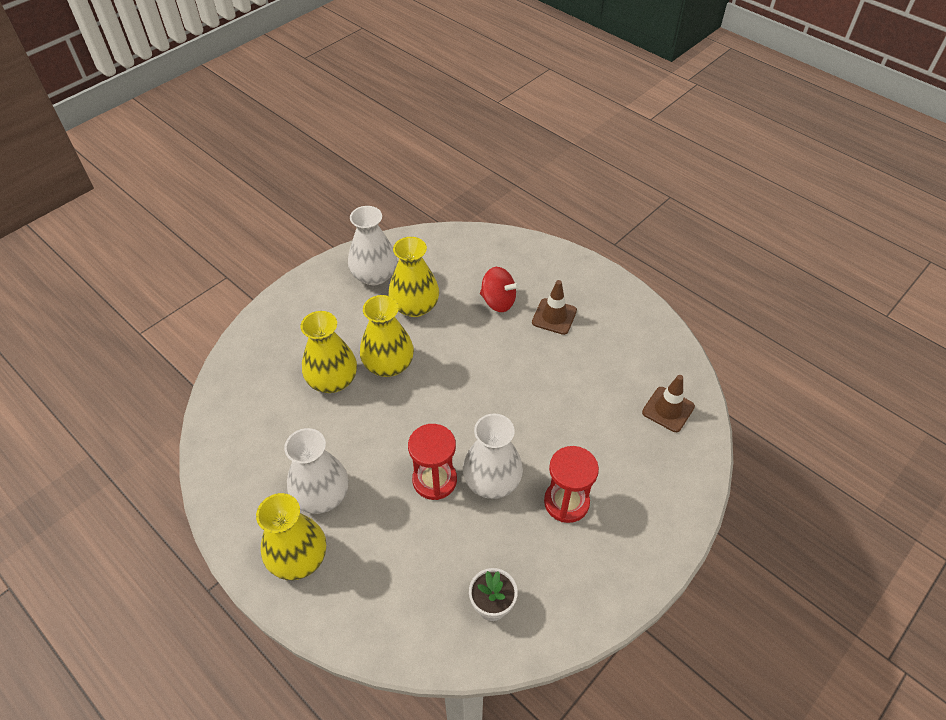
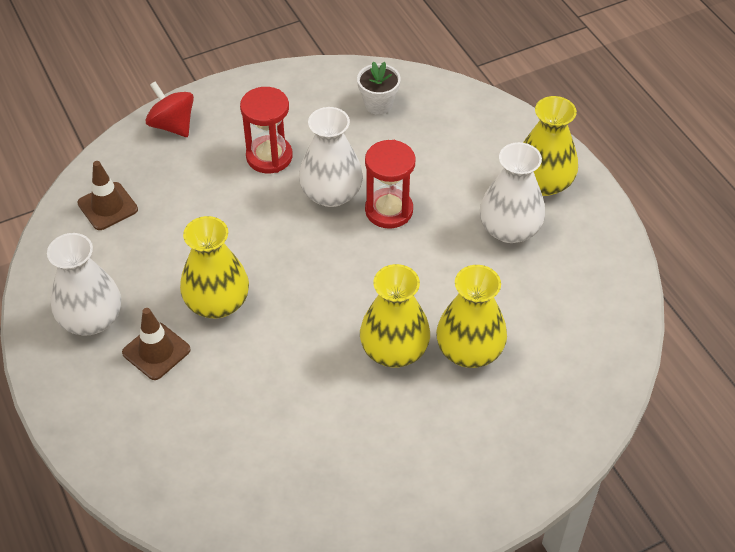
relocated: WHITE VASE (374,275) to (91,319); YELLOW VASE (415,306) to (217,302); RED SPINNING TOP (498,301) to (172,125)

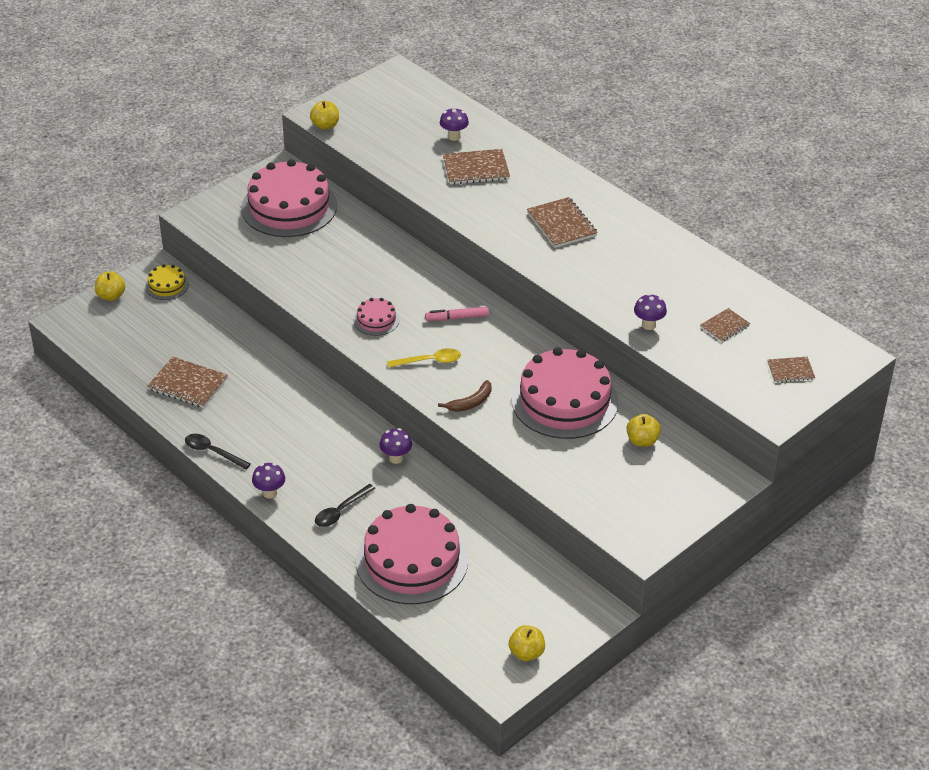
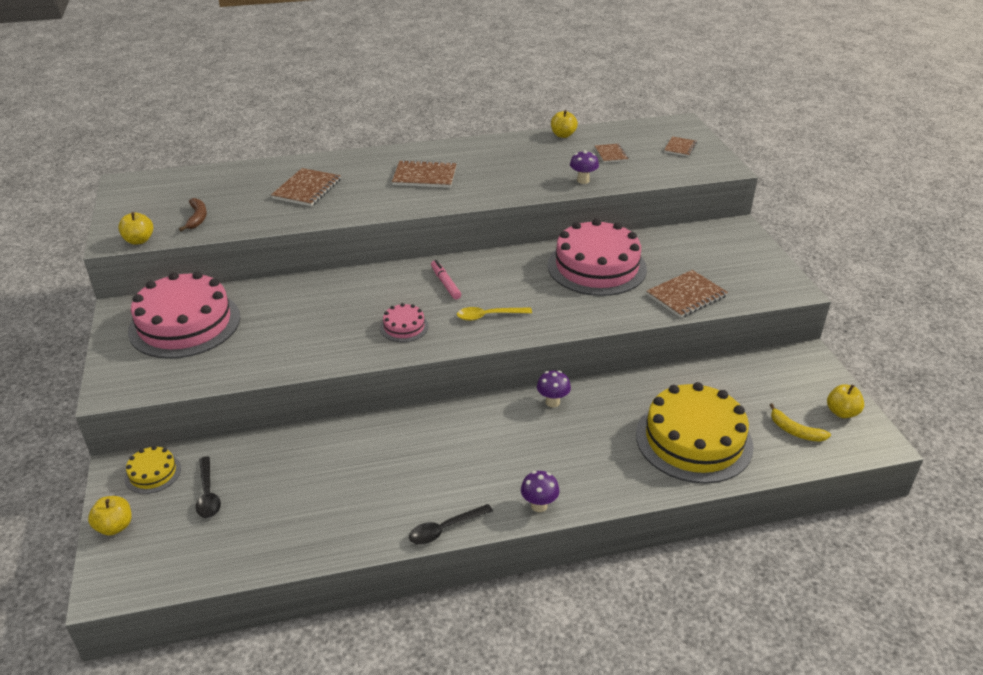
missing: PURPLE MUSHROOM (454,136)
appeared: YELLOW BANANA (795,431)
relocated: BROWN NOTEBOOK (188,384) to (686,296); BLACK SPOON (340,511) to (208,494); BROWN BANANA (471,402) to (197,218); YELLOW APPLE (642,441) to (563,135)
colour: PINK CAKE (412,561) to YELLOW CAKE (693,440)
spun: YELLOW SPOON (430,361) = (488,316) 120 degrees counterclockwise; PINK MARKER (456,318) = (445,283) 135 degrees clockwise

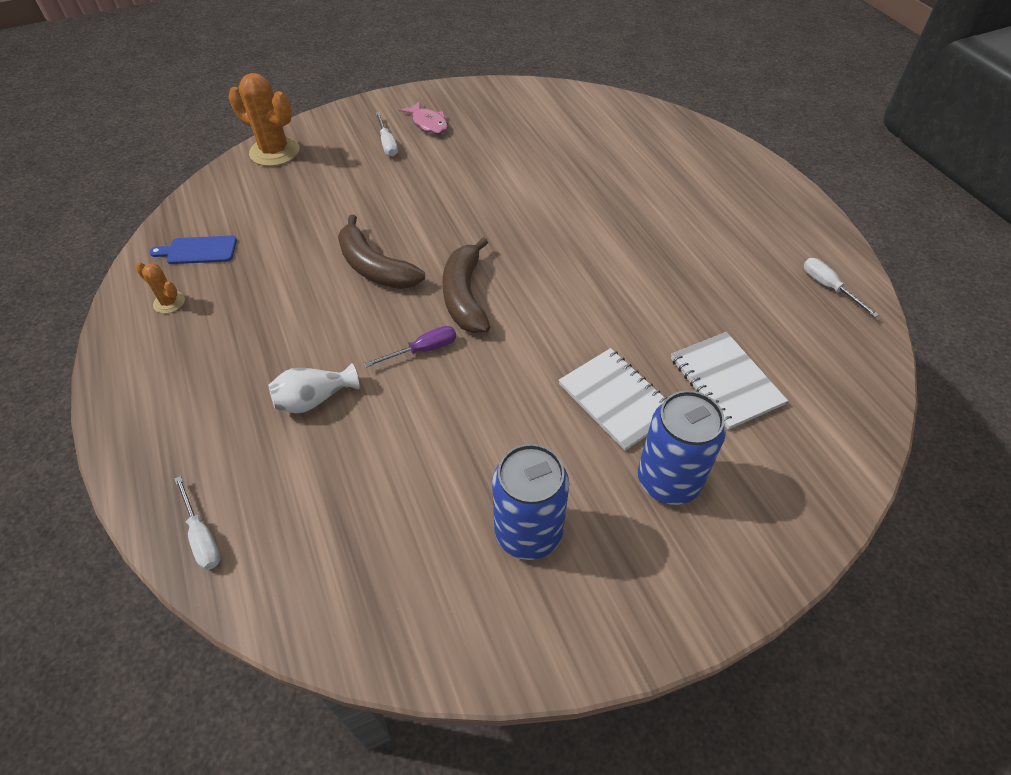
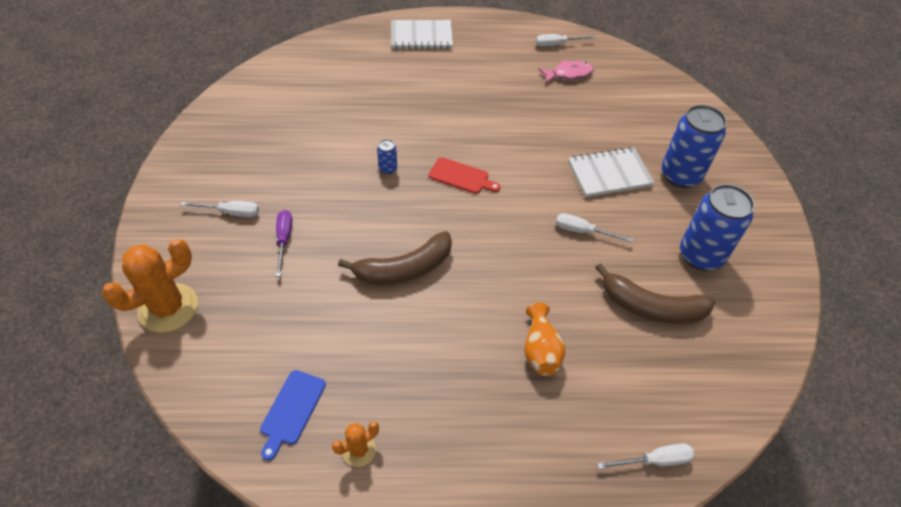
appeared: BLUE CAN (388,169); RED CUTTING BOARD (461,177); WHITE SCREWDRIVER (583,231)
relocated: PURPLE SCREWDRIVER (423,350) to (284,240); PINK FISH (428,124) to (568,74); BROWN BANANA (465,296) to (651,307); WHITE NOTEBOOK (725,381) to (421,36)
colour: WHITE VASE (314,399) to ORANGE VASE (540,350)

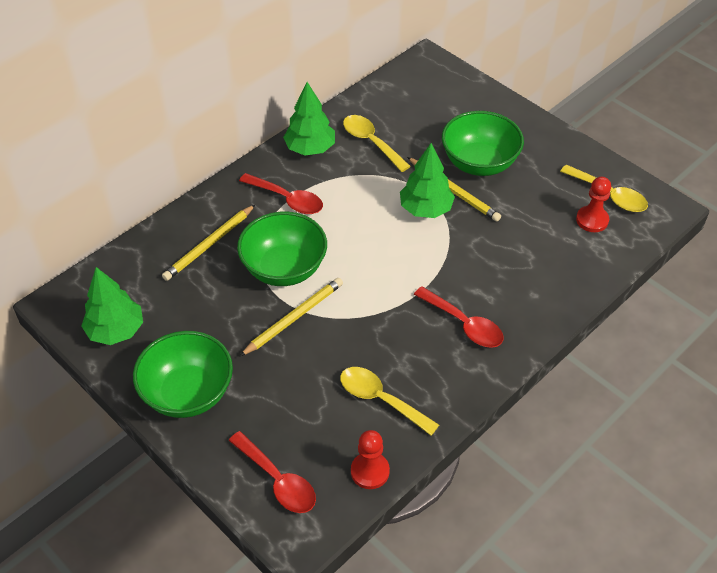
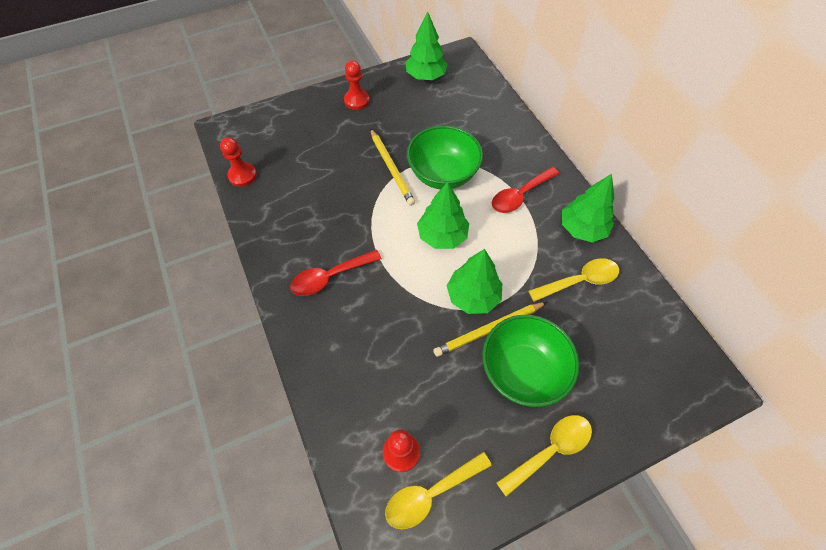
missing: YELLOW PENCIL (209,245); RED SPOON (278,480)
appeared: GREEN TREE (442,236)
relocated: YELLOW SPOON (380,399) to (550,450)
exchanged: GREEN BOWL (188,393) to RED PAWN (356,100)

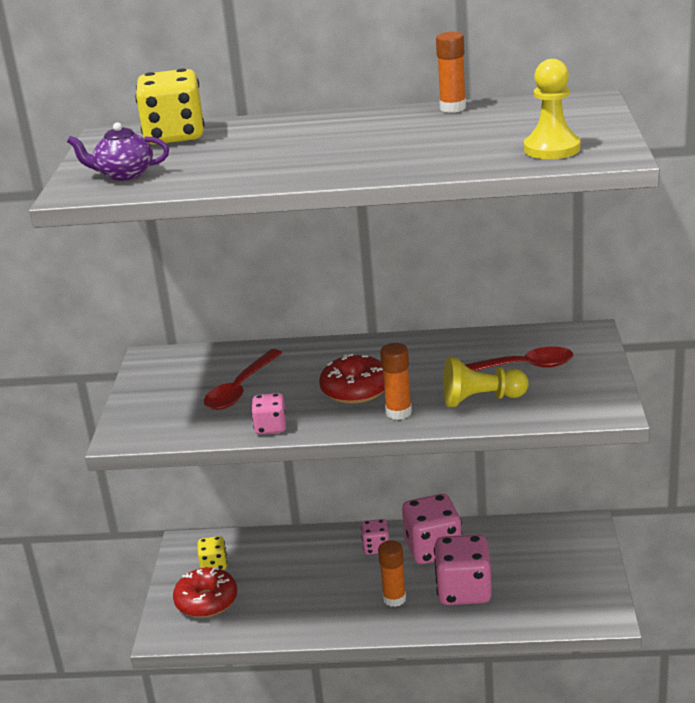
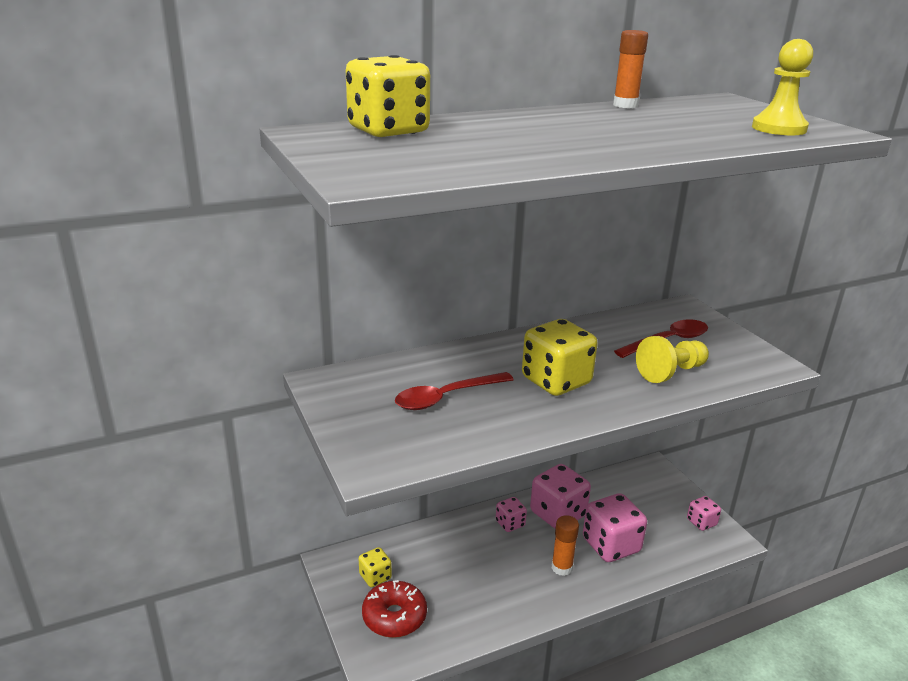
missing: PURPLE TEAPOT (124,174); ORANGE GLUE STICK (398,412)
relocated: PINK DICE (270,427) to (701,522)
exchanged: RED DONUT (355,390) to YELLOW DICE (556,381)
spun: RED SPOON (240,389) = (446,397) 60 degrees clockwise

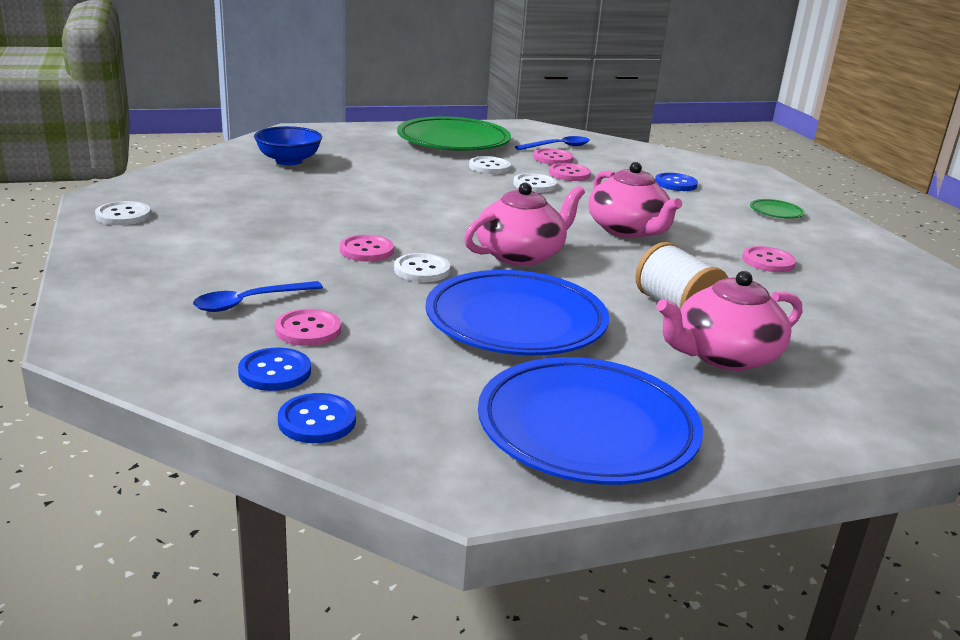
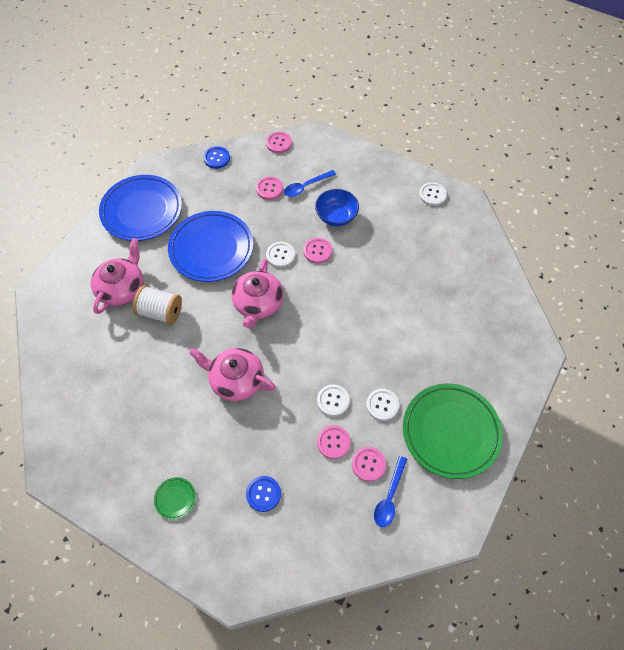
missing: BLUE BUTTON (275,372)
relocated: BLUE BOWL (289,161) to (336,216); PINK BUTTON (768,261) to (278,143)
spun: BLUE SPOON (250,302) = (306,186) 135 degrees counterclockwise

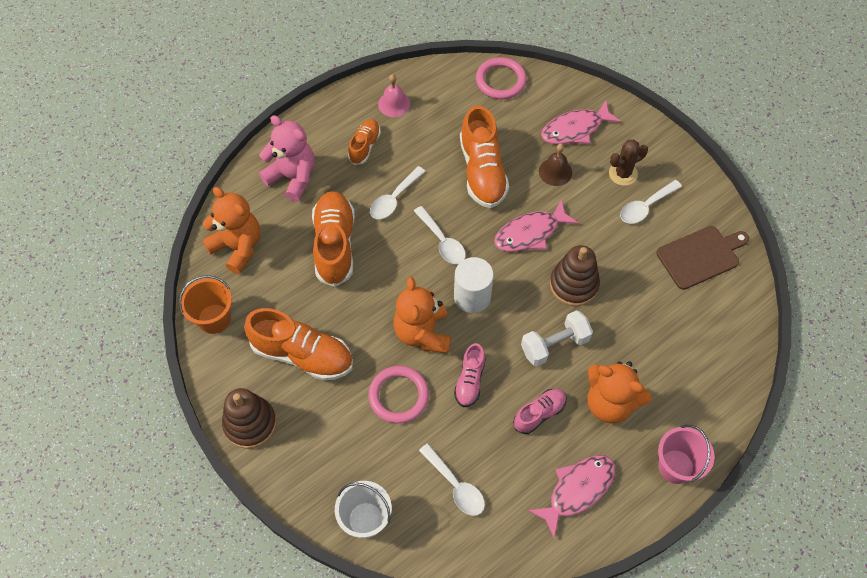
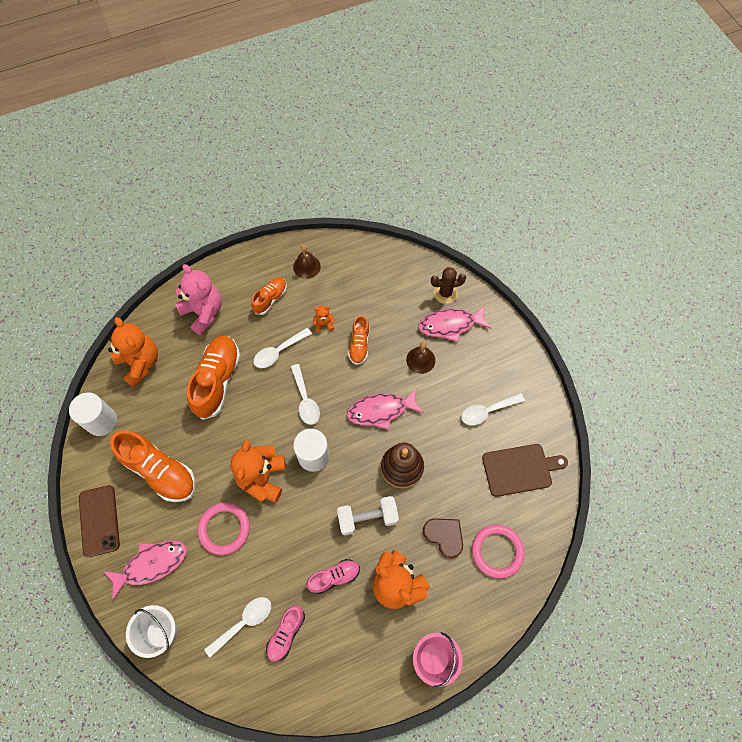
appeared: ORANGE TEDDY BEAR (324,324); BROWN HEART (444,536)
relocated: PINK SHOE (470,381) to (286,634); PINK RING (500,81) to (497,551); PINK FISH (577,490) to (151,564); BROWN CACTUS (623,174) to (445,293)
exchanged: ORANGE BUCKET (214,319) to WHITE CYLINDER (101,421); BROWN STACKING TOY (250,423) to BROWN PHONE (99,520)
colour: PINK BELL (394,104) to BROWN BELL (306,266)
spun: WHITE SPOON (456,486) = (244,622) 105 degrees counterclockwise
size: ORANGE SHOE (482,171) = (359,345) x0.55

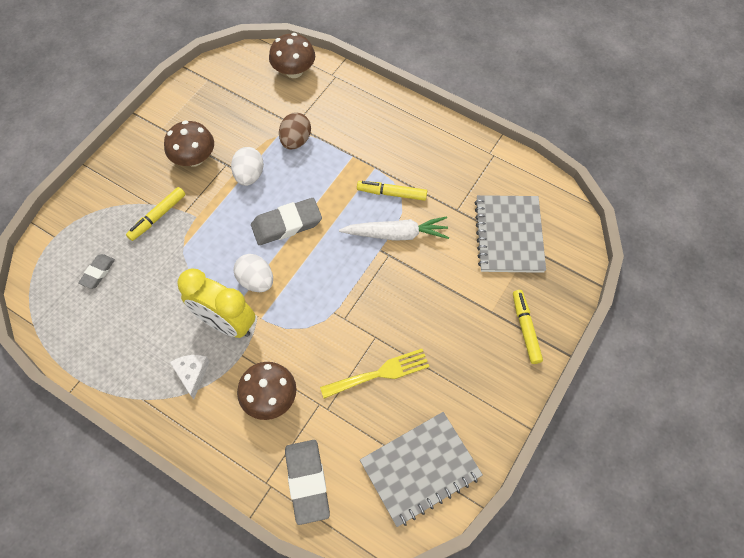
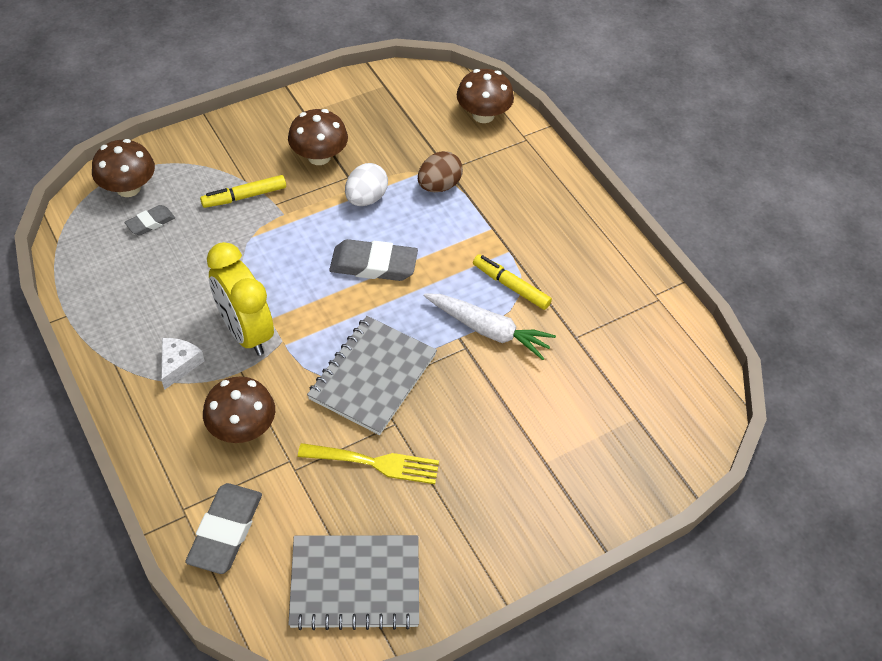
missing: WHITE EGG (256,281); YELLOW MARKER (525,328)
appeared: BROWN MUSHROOM (128,188)
relocated: GREY NOTEBOOK (508,235) to (372,376)

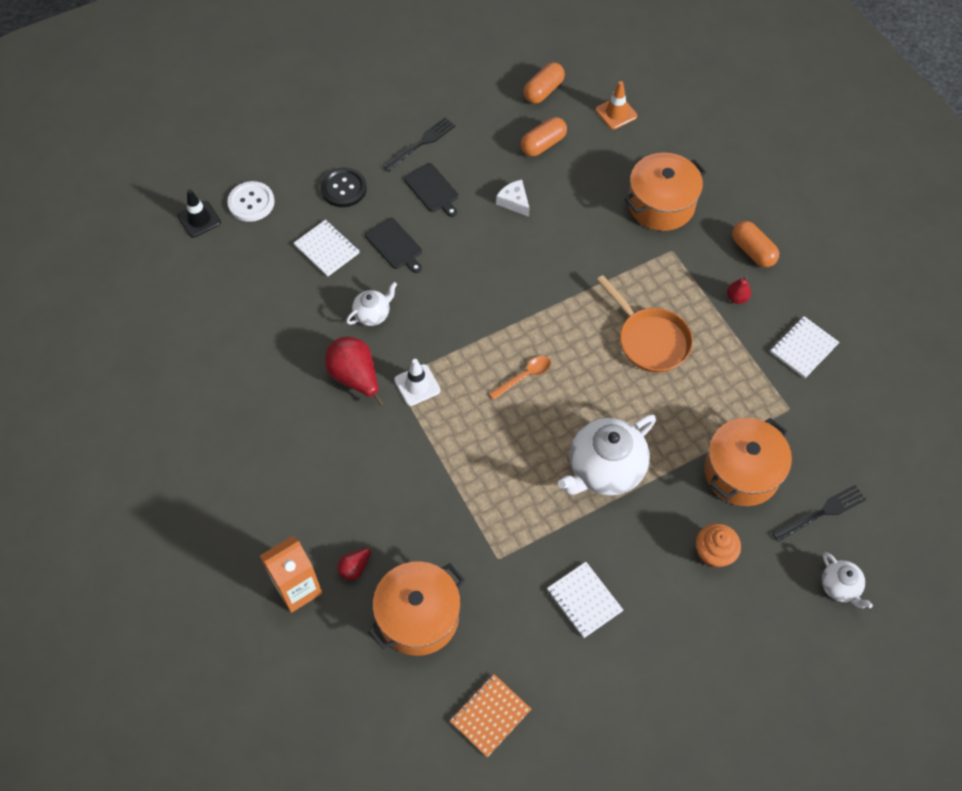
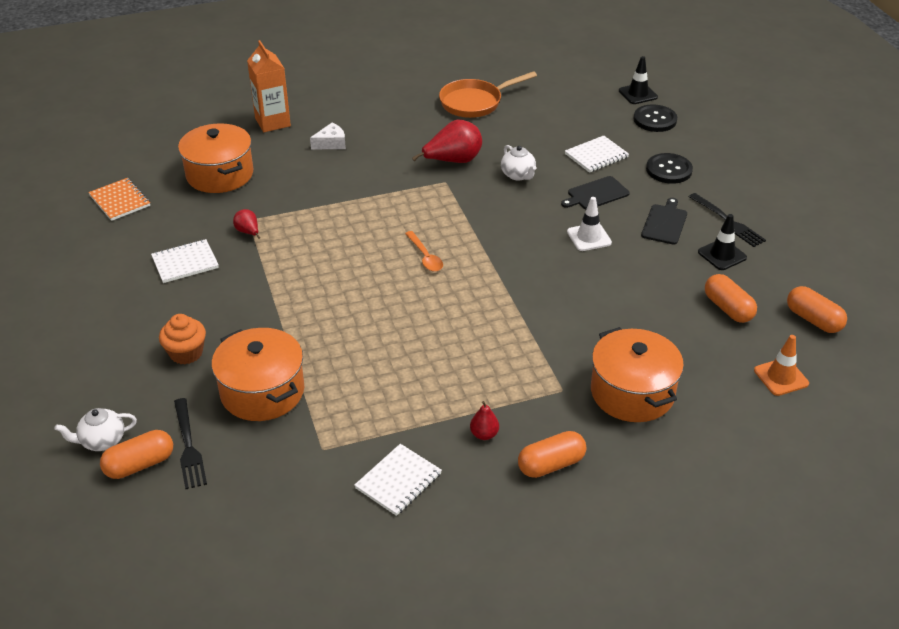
missing: WHITE TEAPOT (604,469)
appeared: ORANGE CAPSULE (140,464); BLACK TRAFFIC CONE (722,255)
relocated: RED PEAR (355,568) to (248,232); WHITE TRAFFIC CONE (417,385) to (589,237); WHITE CHEESE (514,202) to (331,143); ORANGE PAN (650,340) to (475,102)
colour: WHITE BUTTON (251,202) to BLACK BUTTON (655,120)
spun: BLACK CUTTING BOARD (432,189) = (665,223) 135 degrees clockwise; WHITE NOTEBOOK (803,348) = (398,481) 75 degrees clockwise

